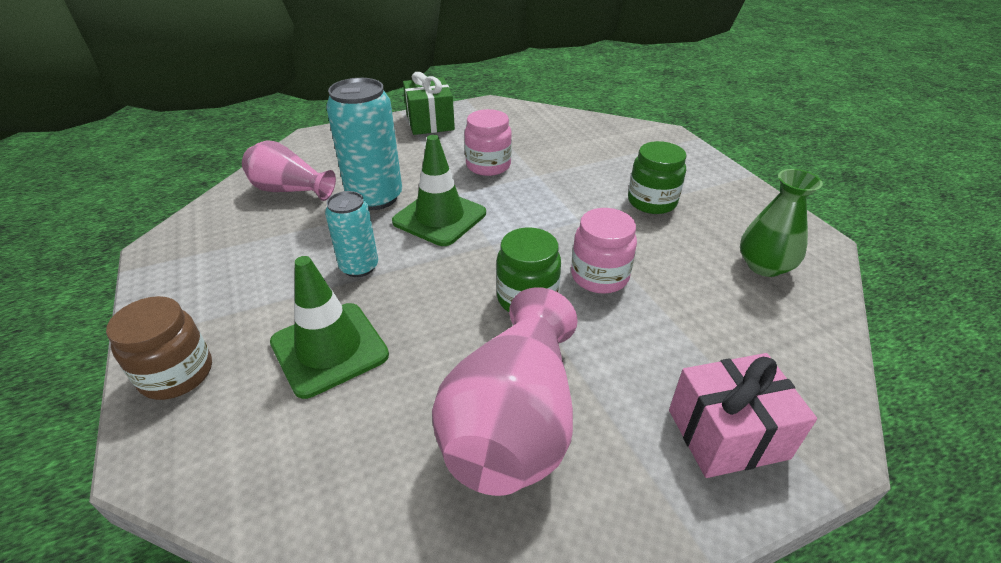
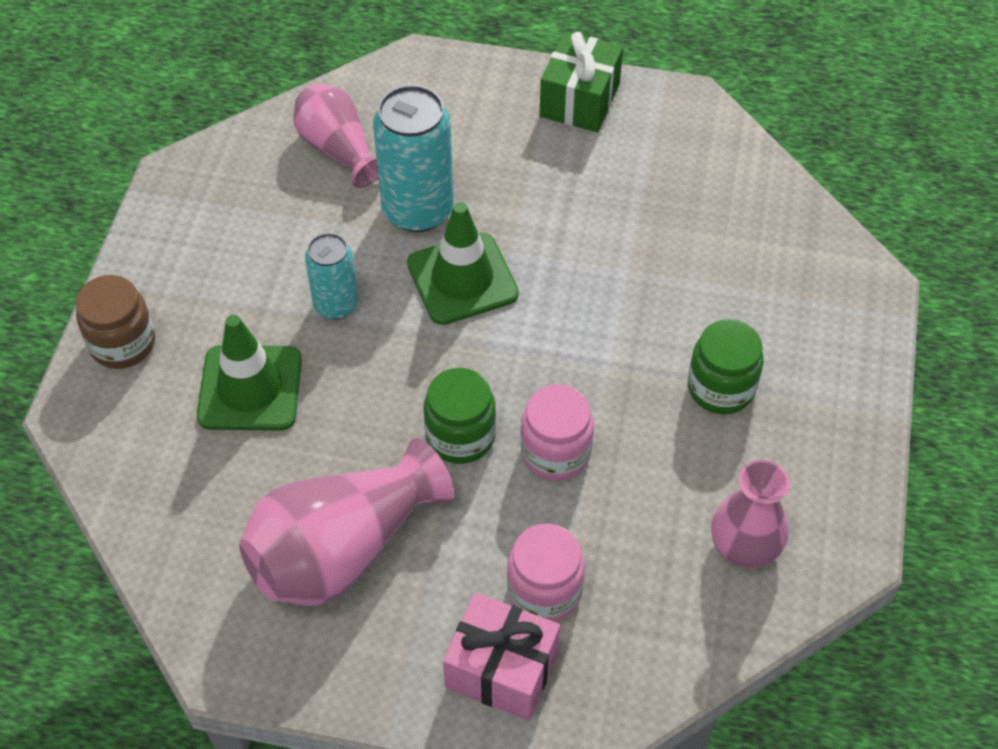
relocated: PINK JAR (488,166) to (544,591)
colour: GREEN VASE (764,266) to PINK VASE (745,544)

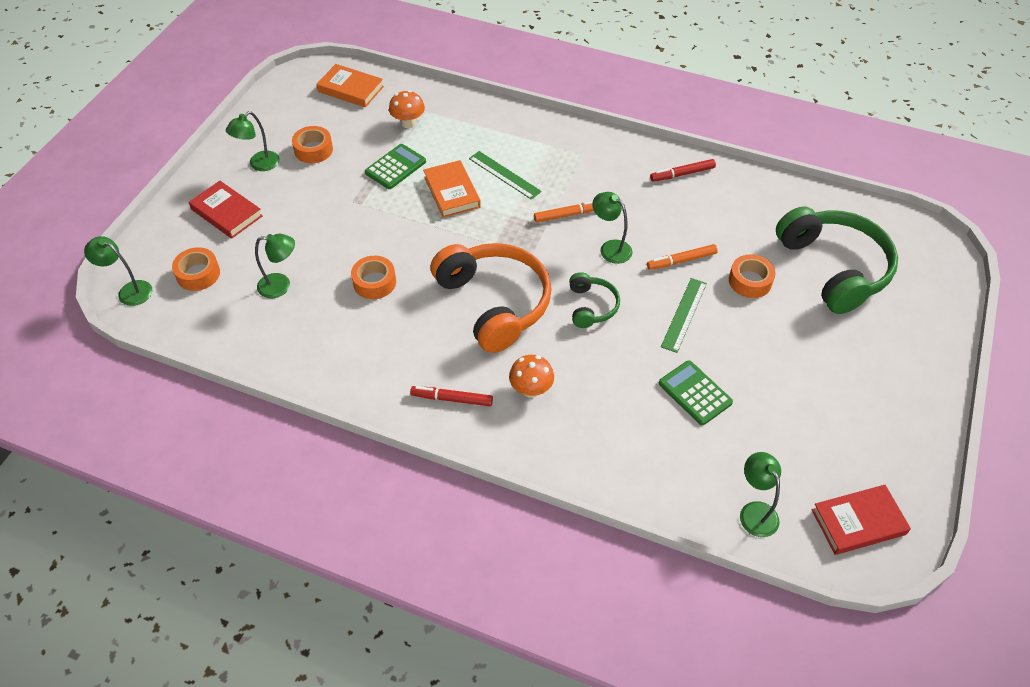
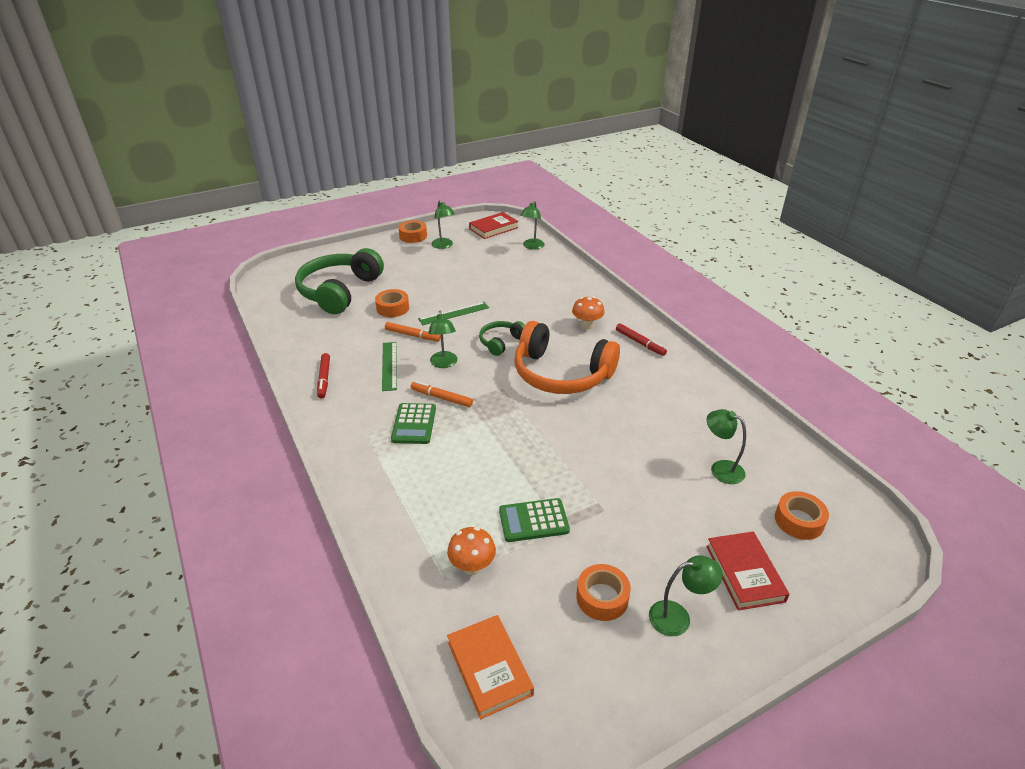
missing: ORANGE BOOK (452,192)
relocated: GREEN LAMP (129,291) to (444,246); ORANGE TAPE (374,282) to (413,236); GREEN RULER (504,175) to (389,365); GREEN CALCULATOR (695,393) to (414,424)
spun: ORANGE HEADPHONES (494,303) = (561,374) 75 degrees counterclockwise; RED MARKER (682,174) = (324,379) 60 degrees clockwise; RED BOOK (858,522) = (493,228) 60 degrees counterclockwise

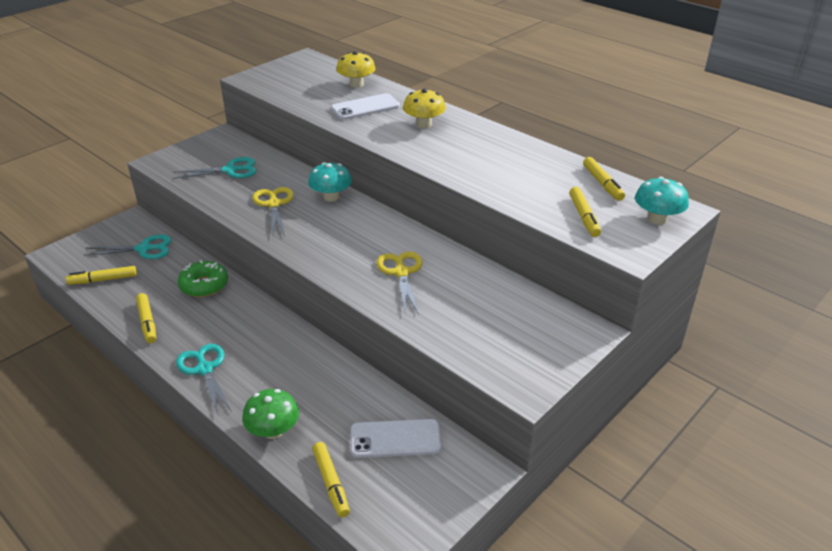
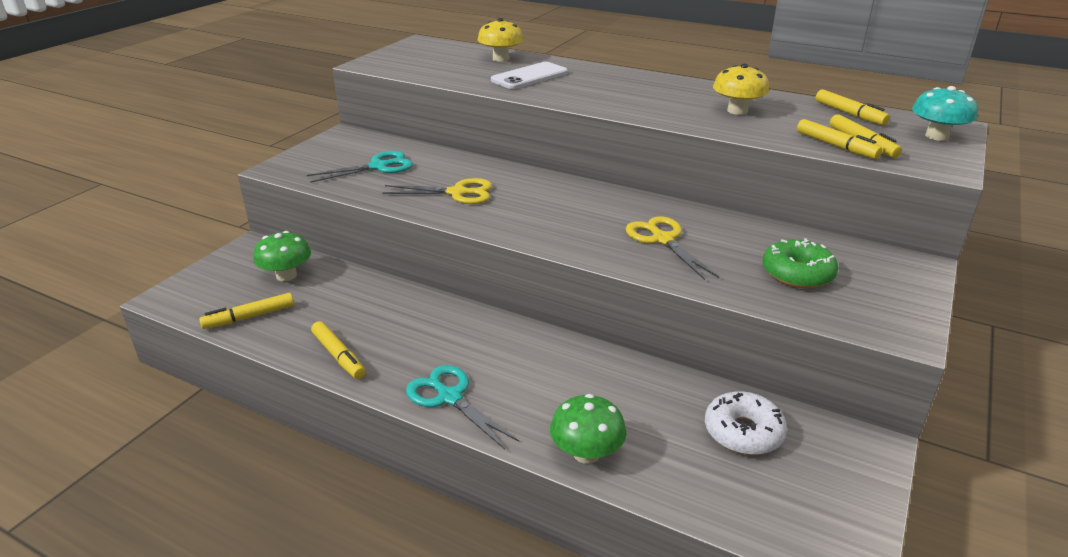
missing: TURQUOISE MUSHROOM (331,197)
relocated: GREEN DONUT (204,285) to (797,273); YELLOW MARKER (331,483) to (836,146); YELLOW MUSHROOM (424,124) to (737,111)
exchanged: TURQUOISE SCISSORS (144,249) to GREEN MUSHROOM (286,275); WHITE PHONE (395,439) to WHITE DONUT (743,432)
spun: YELLOW SCISSORS (274,204) = (457,193) 120 degrees clockwise

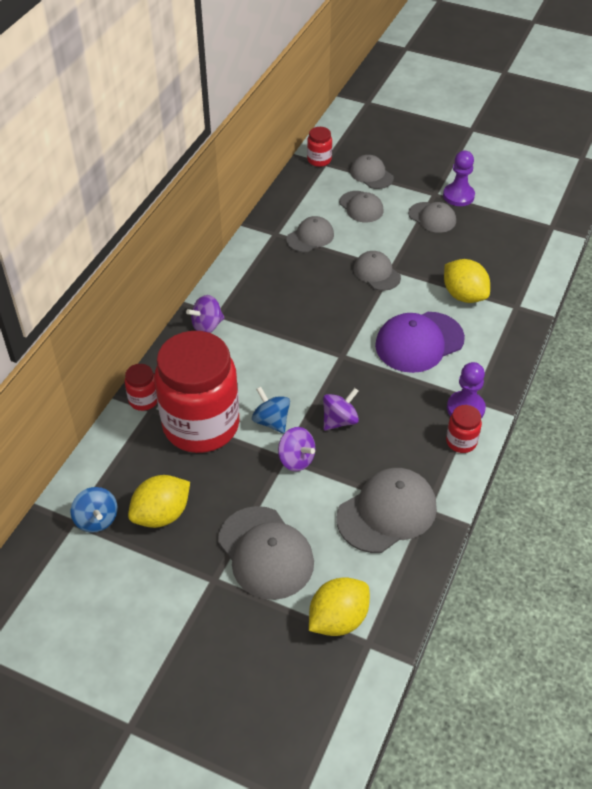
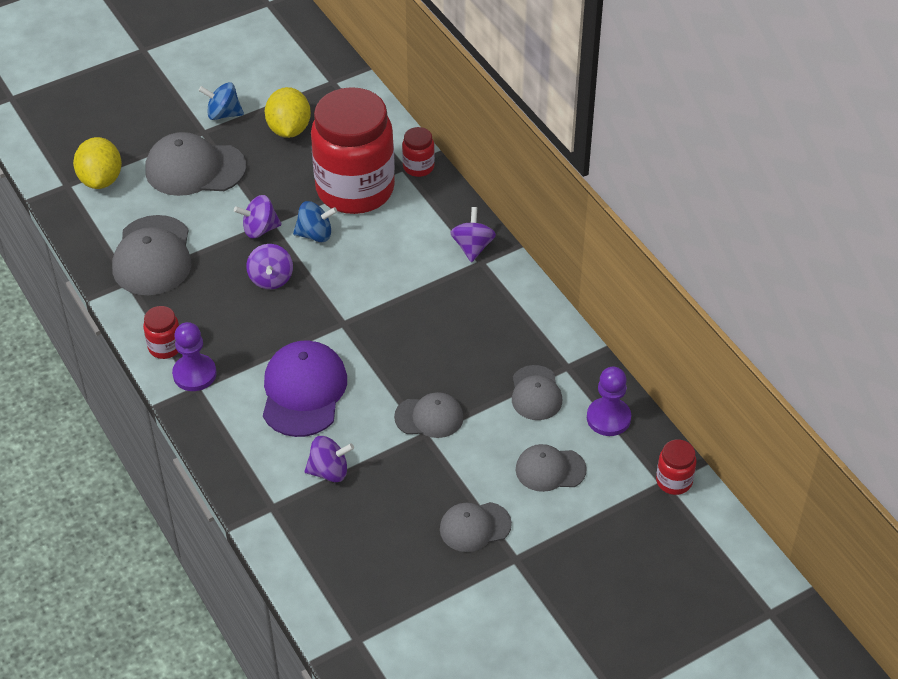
missing: GREY CAP (371,175)
relocated: BLUE SPINNING TOP (96,520) to (223,114); PURPLE PAWN (458,196) to (608,418)
exchanged: YELLOW LEMON (464,295) to PURPLE SPINNING TOP (329,471)

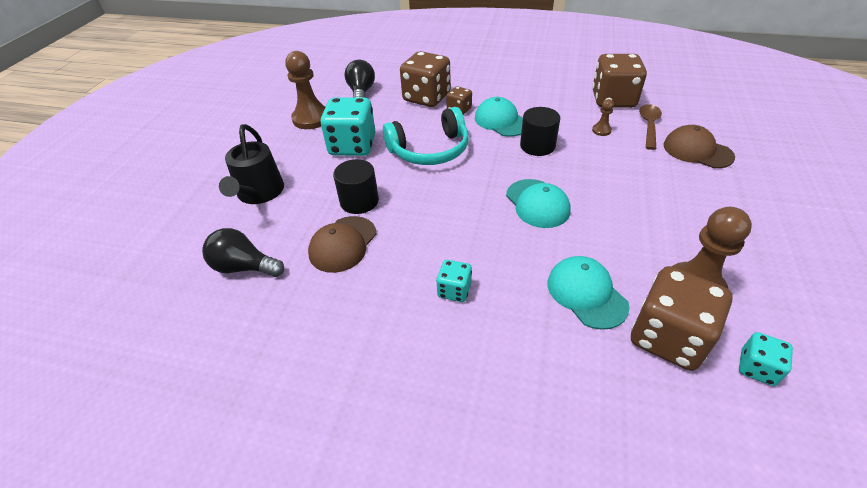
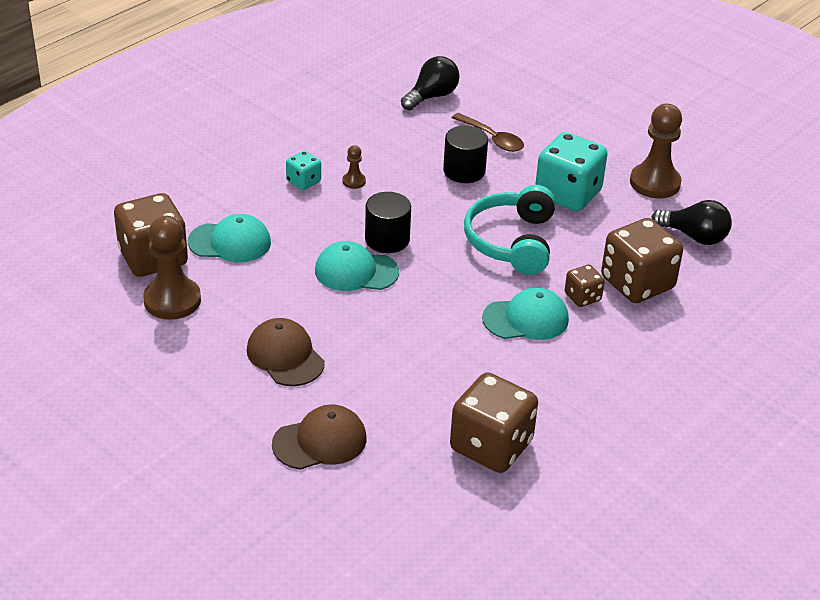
missing: BLACK WATERING CAN (259,193); TURQUOISE DICE (757,368)
relocated: BROWN CAP (343,244) to (285,356); BLACK CYLINDER (537,146) to (387,239); BROWN PAWN (601,130) to (354,181); BROWN SPOON (649,126) to (492,139)

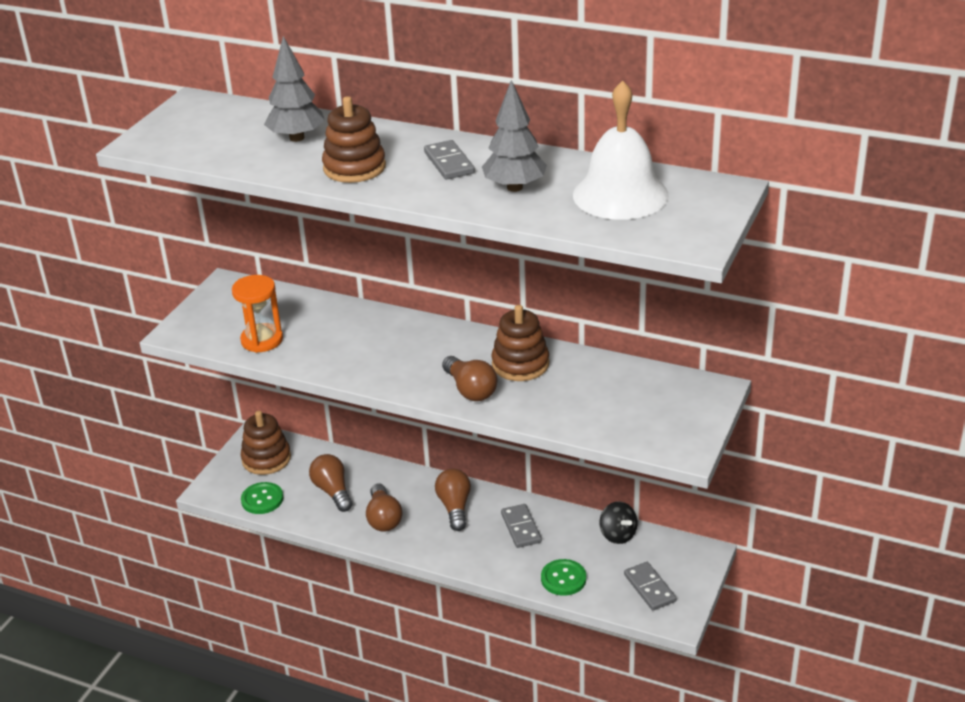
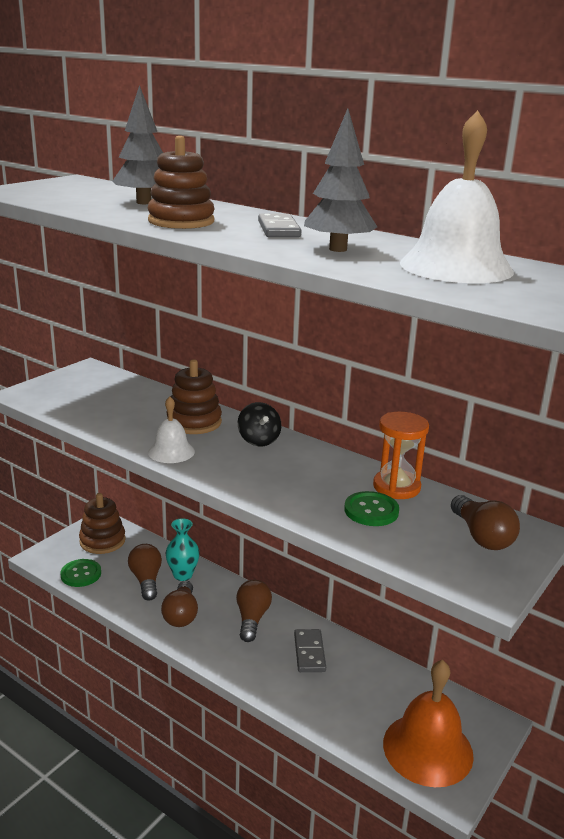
appeared: WHITE BELL (171,451); TURQUOISE VASE (183,575)
relocated: ORANGE HOURGLASS (262,340) to (396,487); BROWN LIGHT BULB (470,390) to (482,537); BROWN STACKING TOY (520,364) to (194,422); GREEN BUTTON (563,579) to (371,511); BLACK SPINNING TOP (618,535) to (259,440)
exchanged: GREY DOMINO (649,588) to ORANGE BELL (427,749)

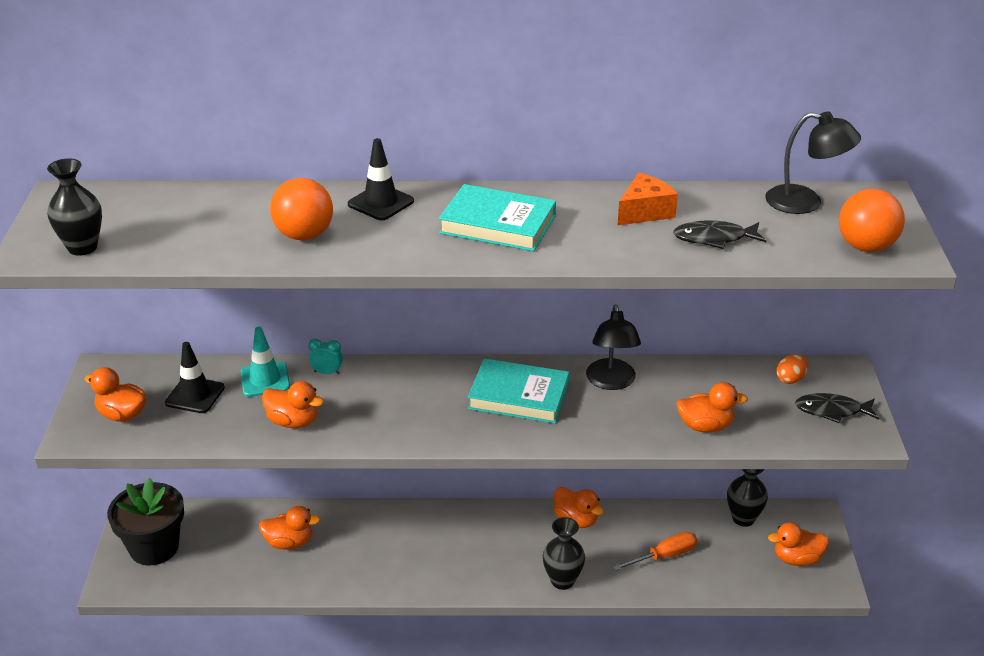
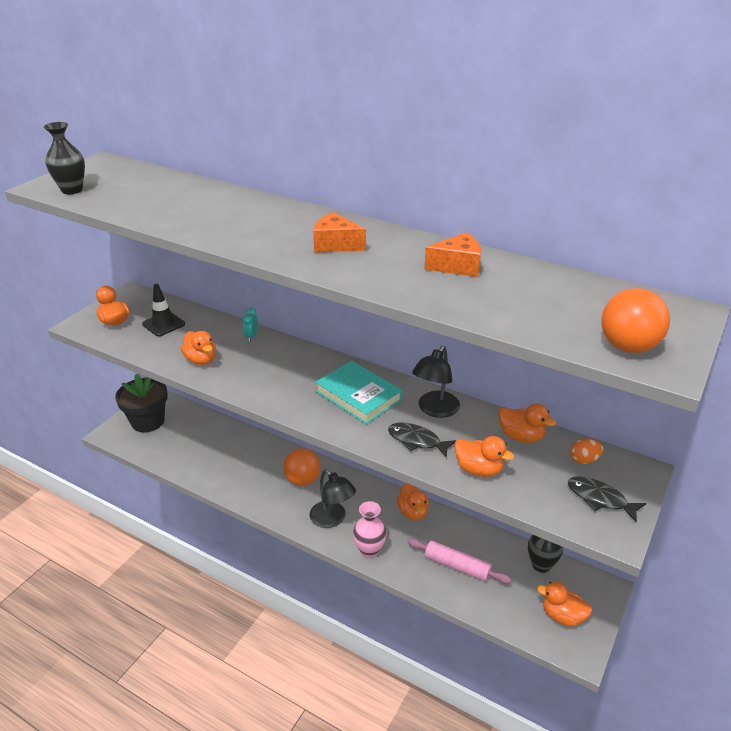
missing: TURQUOISE TRAFFIC CONE (265,380); BLACK TRAFFIC CONE (381,203)
relocated: ORANGE DUCK (289,542) to (521,436); ORANGE BALL (304,235) to (302,480); BLACK FISH (714,238) to (417,440); BLACK LAMP (805,202) to (332,519)
exchanged: TURQUOISE BOOK (498,224) to ORANGE CHEESE (335,245); ORANGE SCREWDRIVER (664,556) to PINK ROLLING PIN (457,566)
colour: BLACK VASE (562,580) to PINK VASE (369,550)
spun: TURQUOISE CLOCK (327,372) = (251,337) 120 degrees counterclockwise

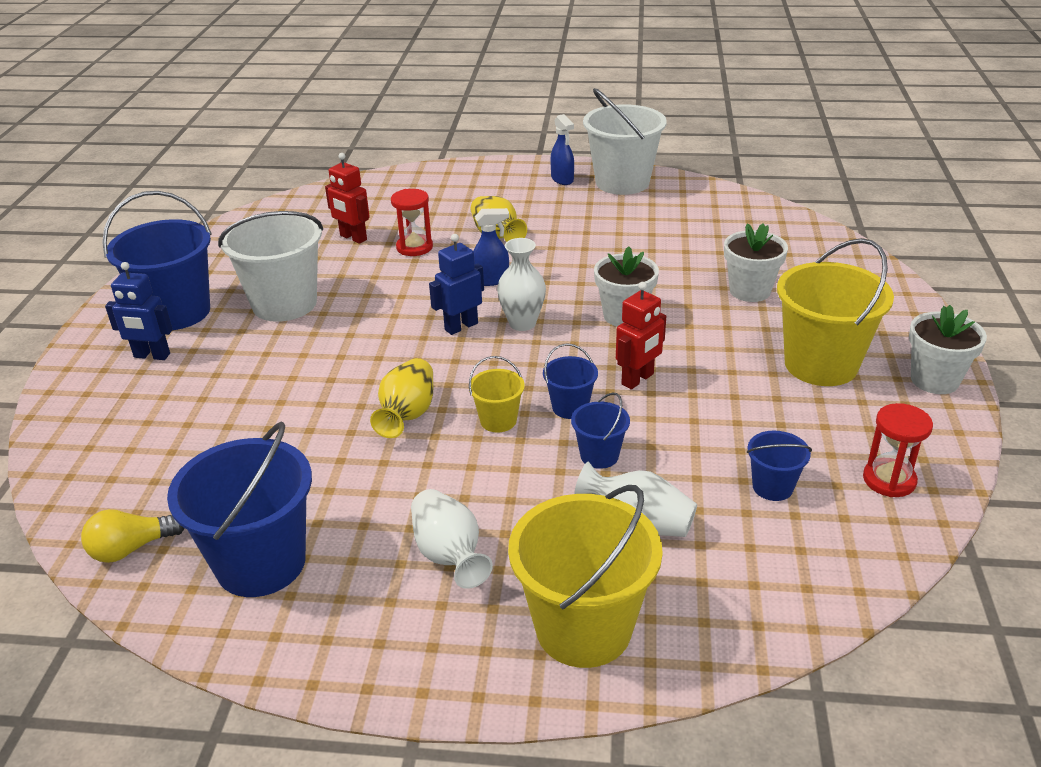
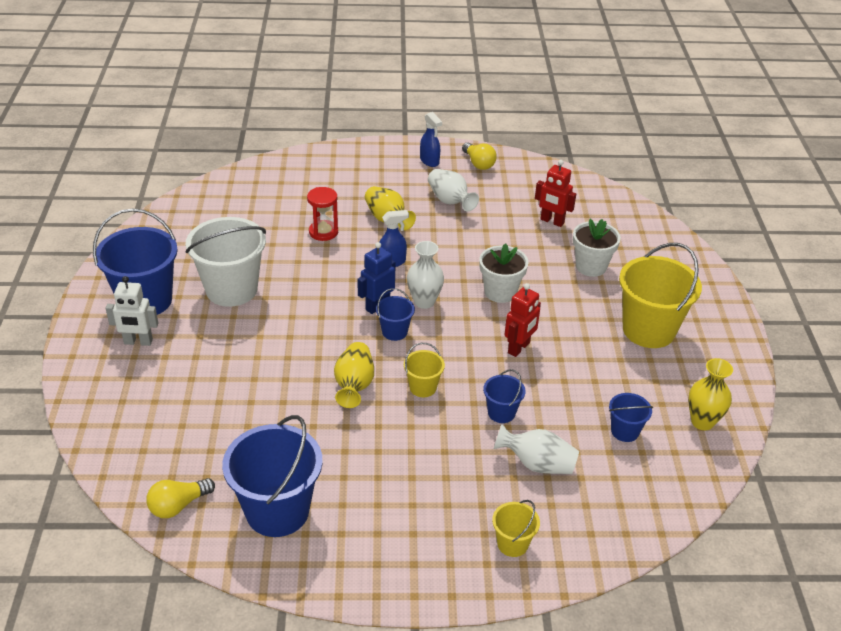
missing: WHITE FLOWER POT (934,380)
relocated: RED ROBOT (353,238) to (552,221); WHITE VASE (449,555) to (450,201); BLUE BUCKET (570,407) to (394,331)
exchanged: WHITE BUCKET (622,182) to YELLOW LIGHT BULB (478,163); RED HOURGLASS (889,480) to YELLOW VASE (702,421)
colour: BLUE ROBOT (151,356) to WHITE ROBOT (138,342)
size: YELLOW BUCKET (583,628) = (512,544) x0.48

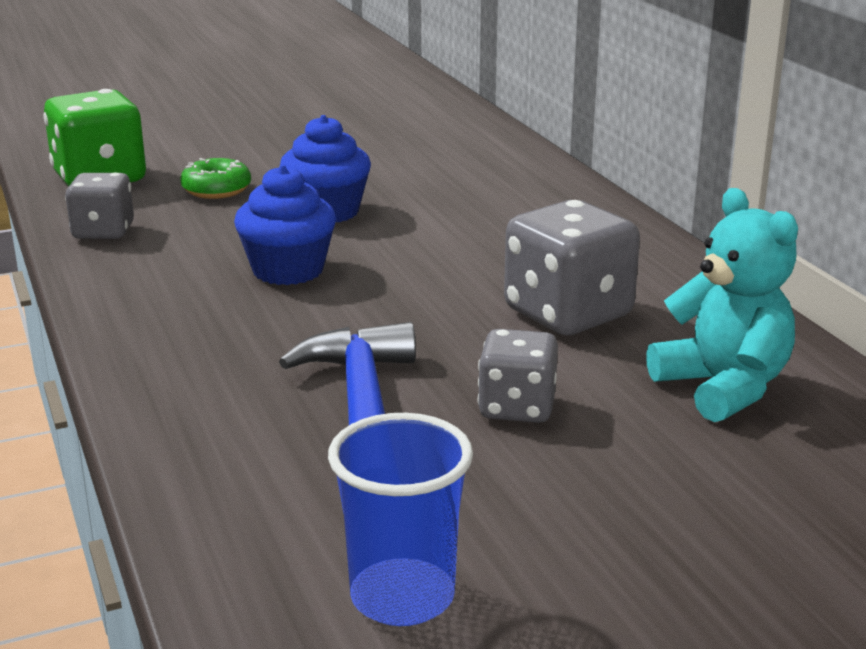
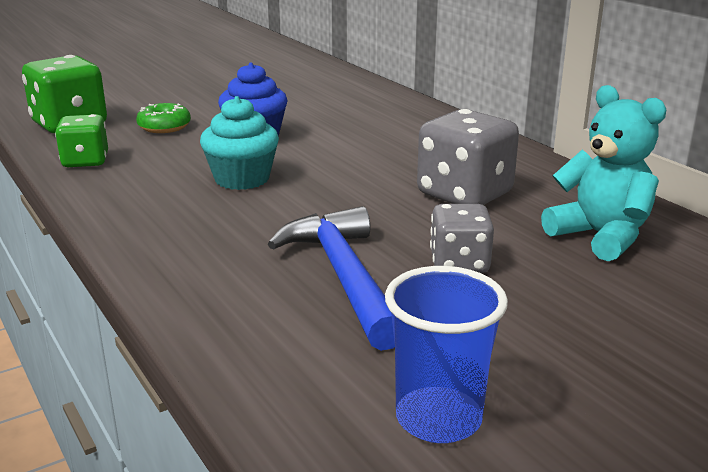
colour: GREY DICE (103,232) to GREEN DICE (85,161); BLUE CUPCAKE (288,270) to TURQUOISE CUPCAKE (242,179)

